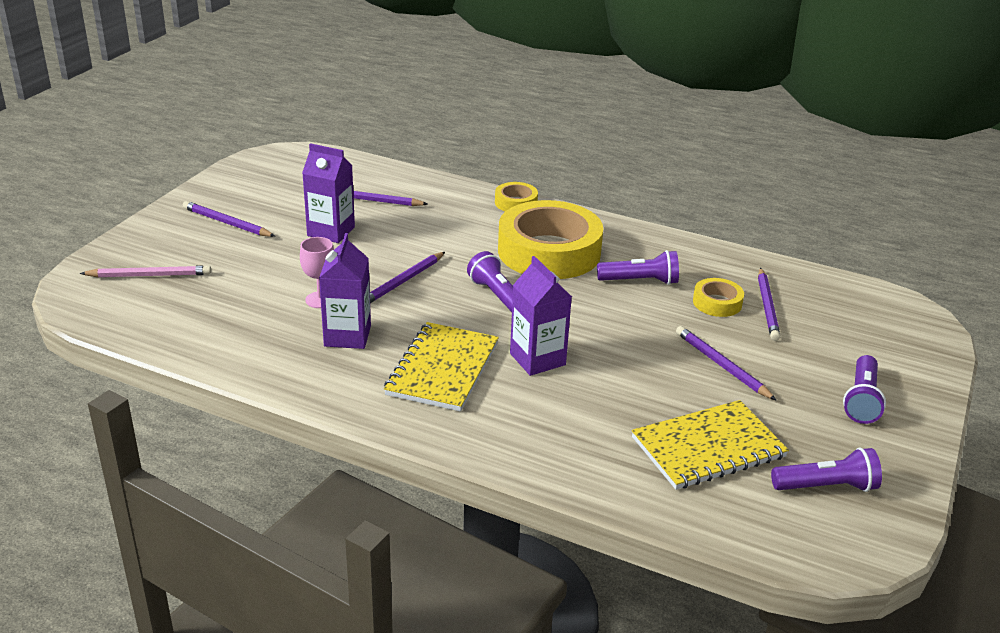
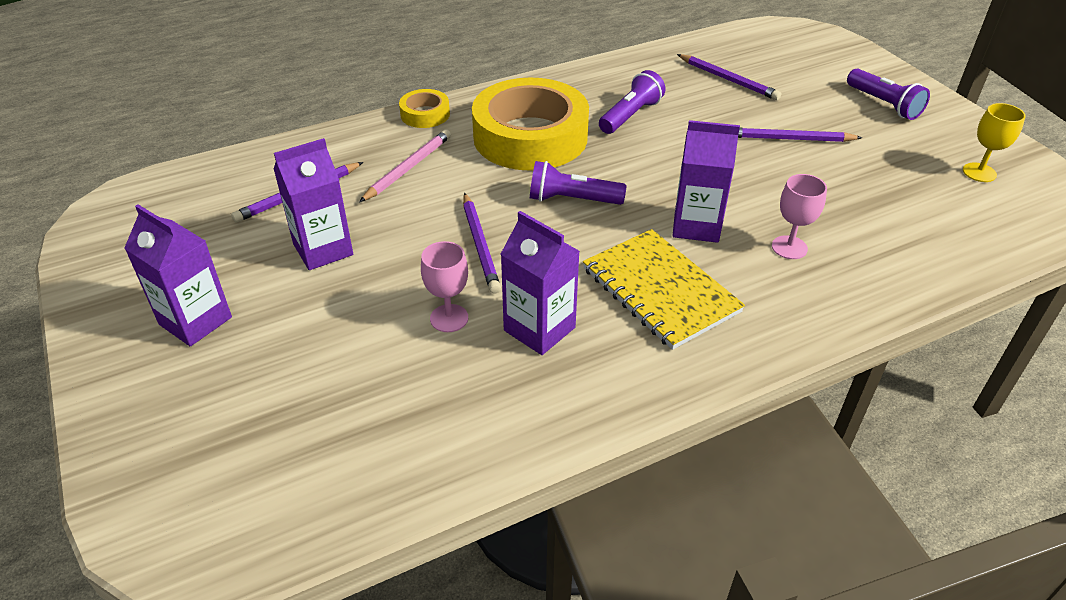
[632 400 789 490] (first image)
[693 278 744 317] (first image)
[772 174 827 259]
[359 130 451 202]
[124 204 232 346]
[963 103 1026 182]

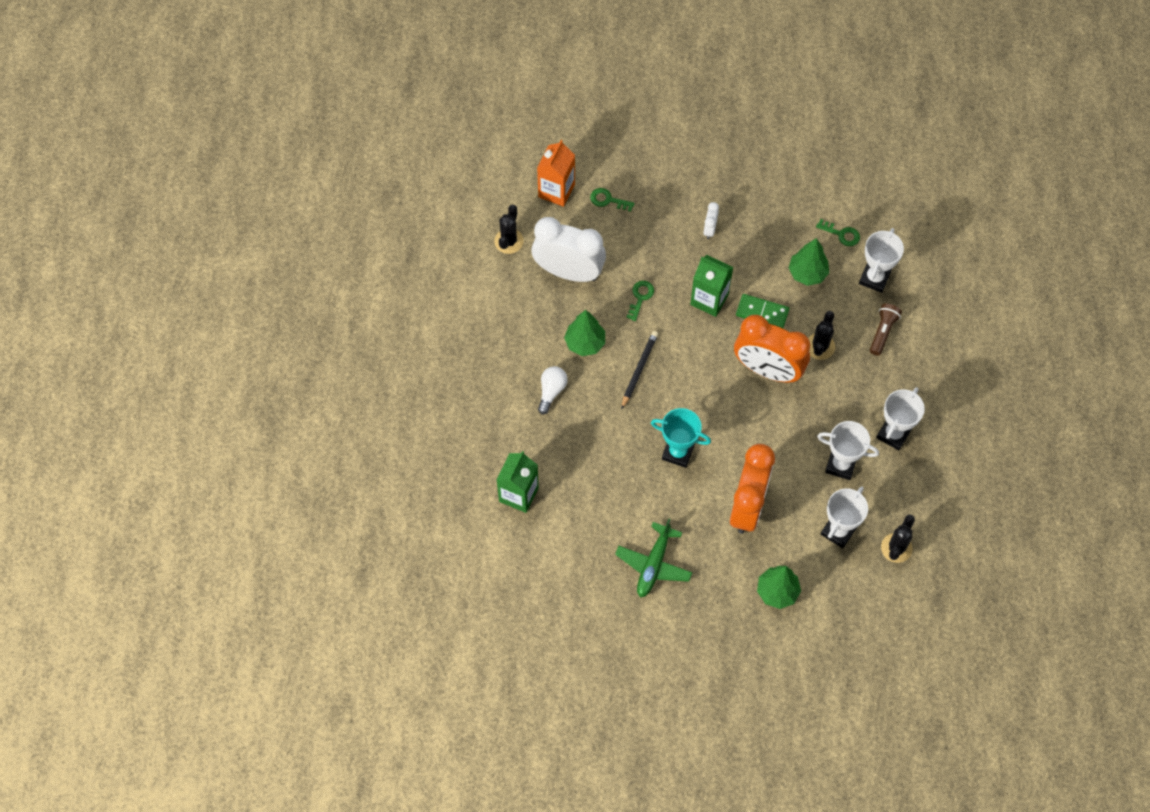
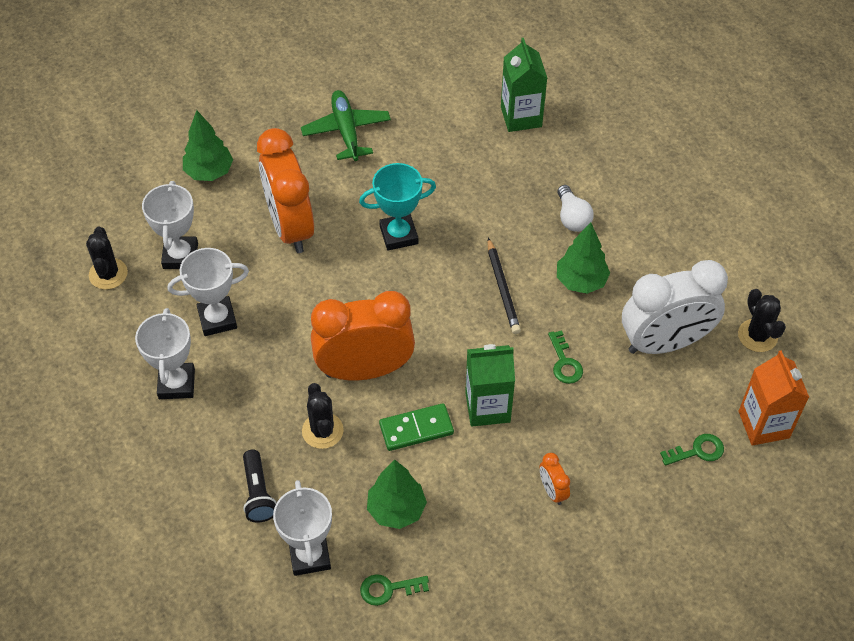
[540 453 570 505]
[243 450 277 523]

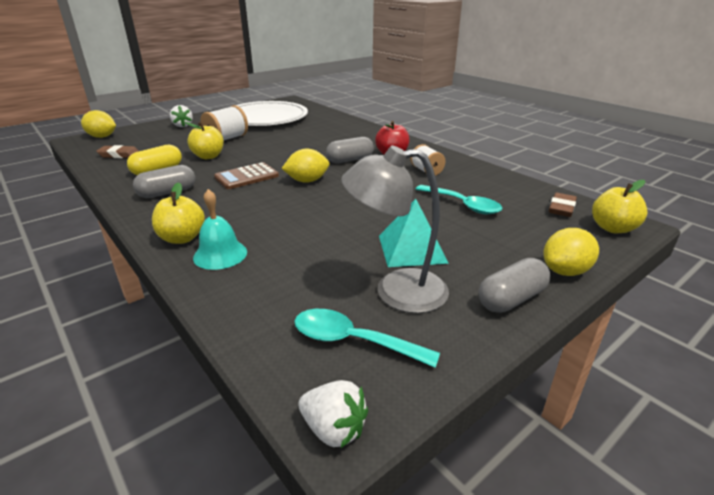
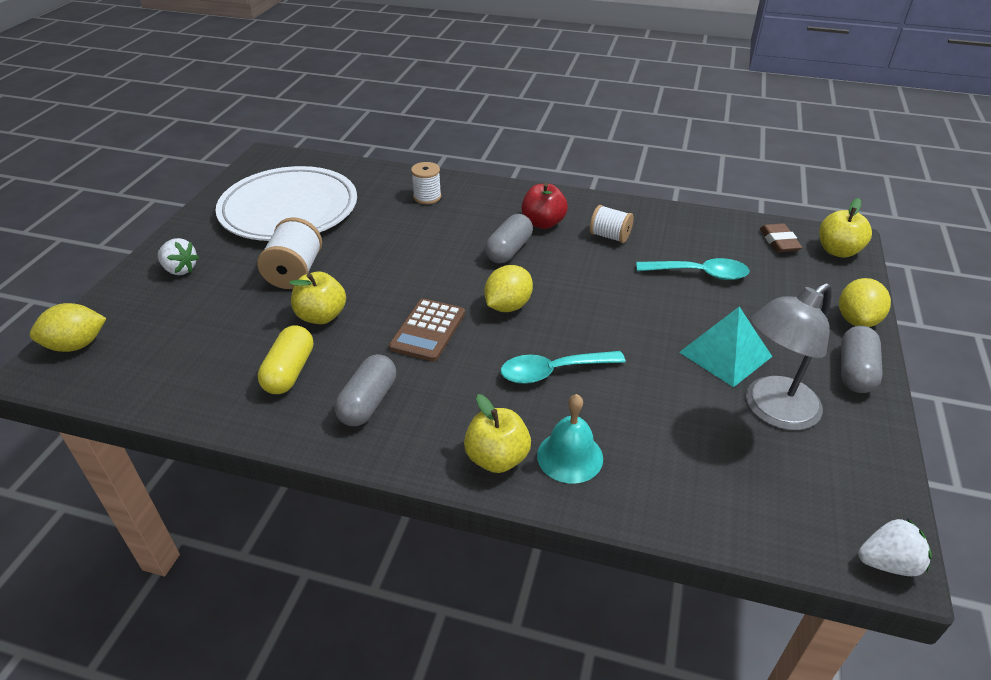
[96 145 139 158] (first image)
[411 162 441 204]
[501 351 625 384]

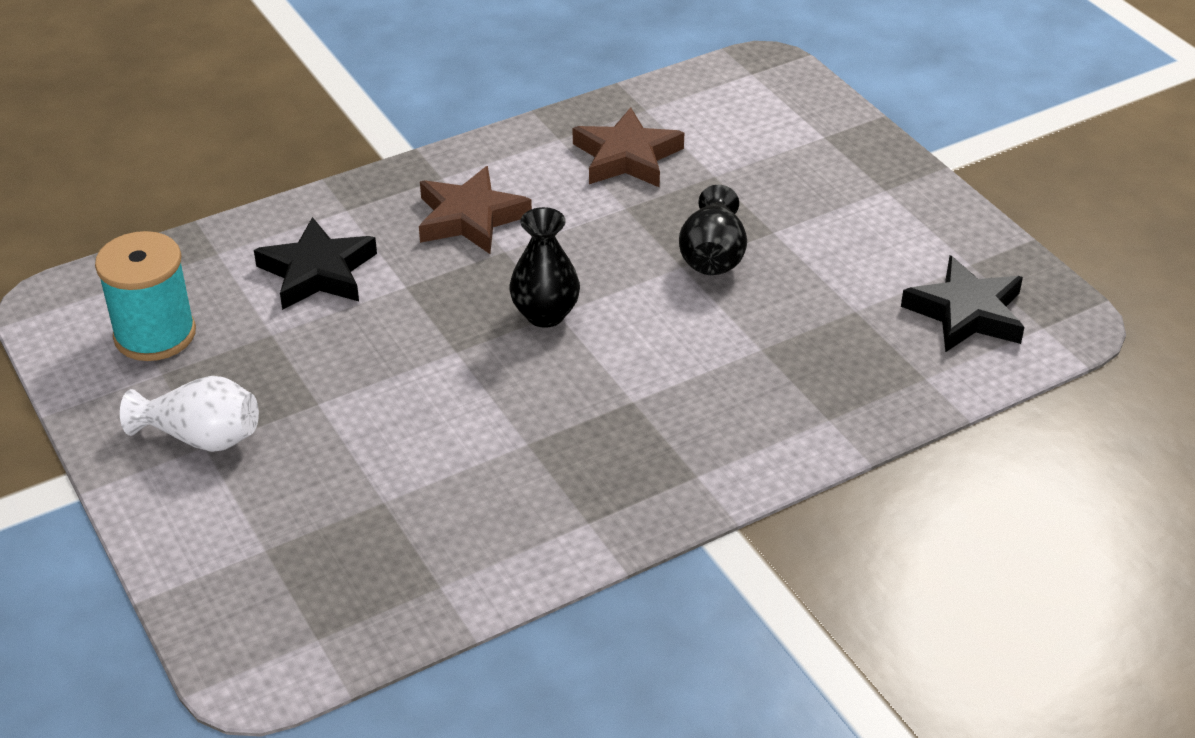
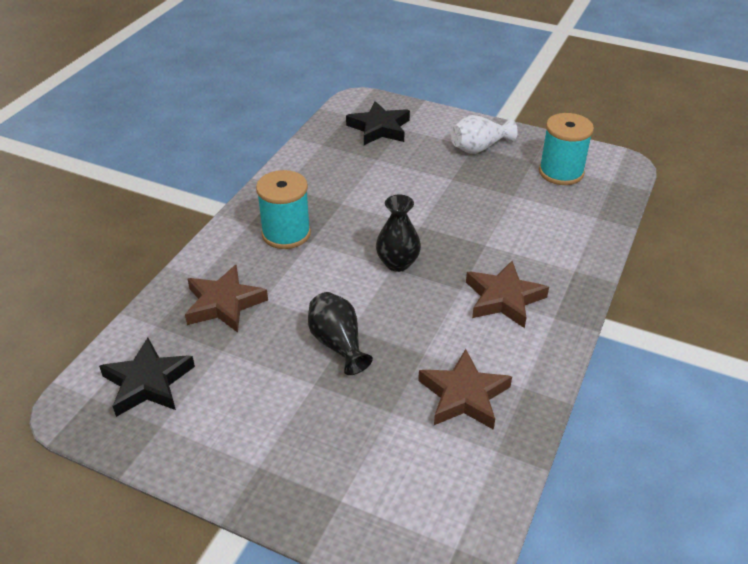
[185 265 268 333]
[256 170 311 249]
[346 101 410 145]

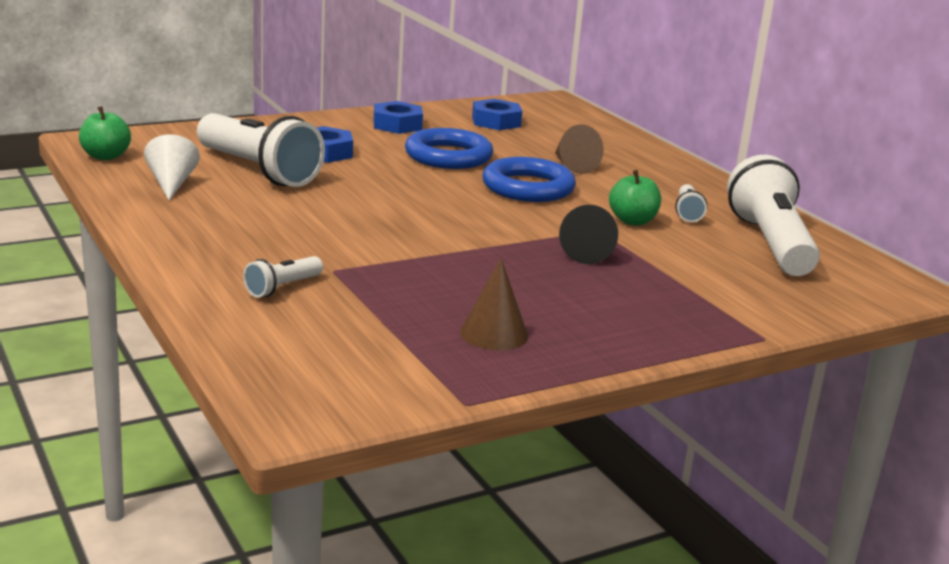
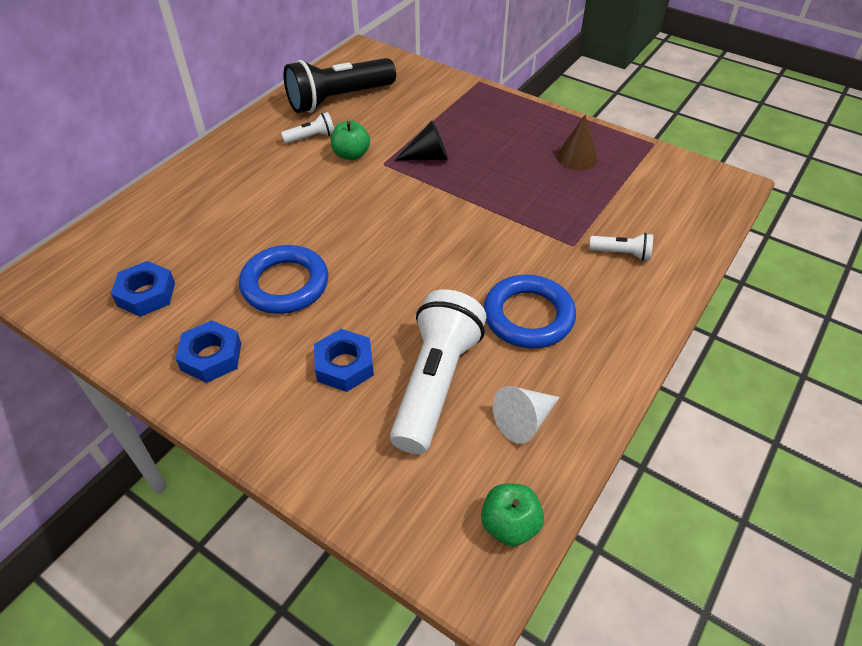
[555 124 604 174] (first image)
[484 275 576 349]
[284 58 396 113]

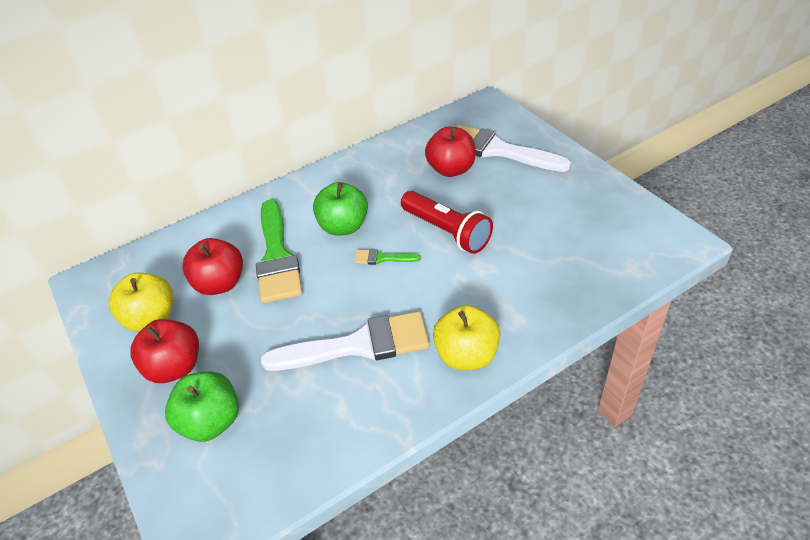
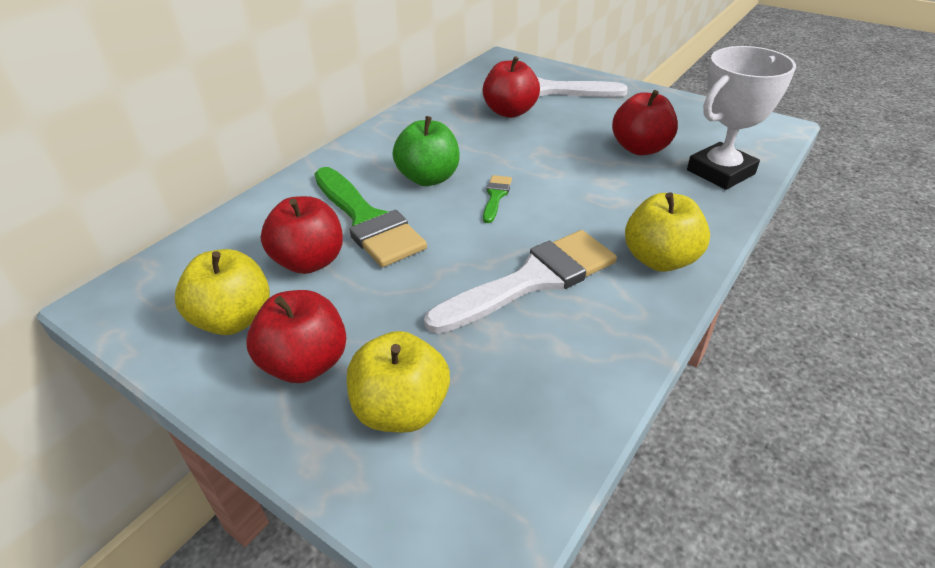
[401 191 493 254] (first image)
[612 90 678 155]
[687 46 796 190]
[347 331 450 433]
[483 175 512 223]

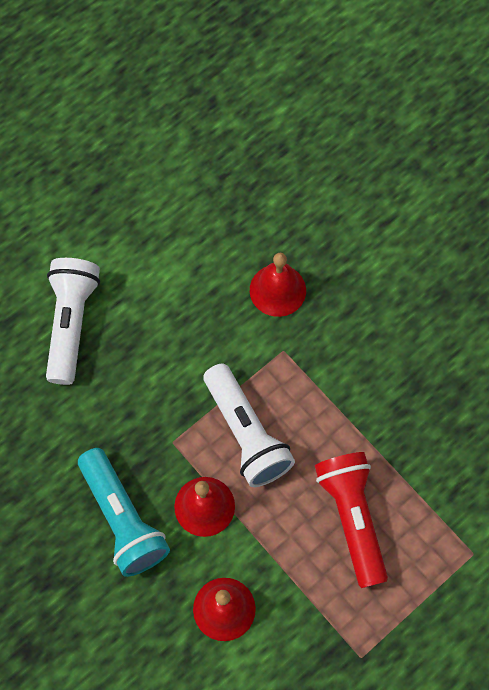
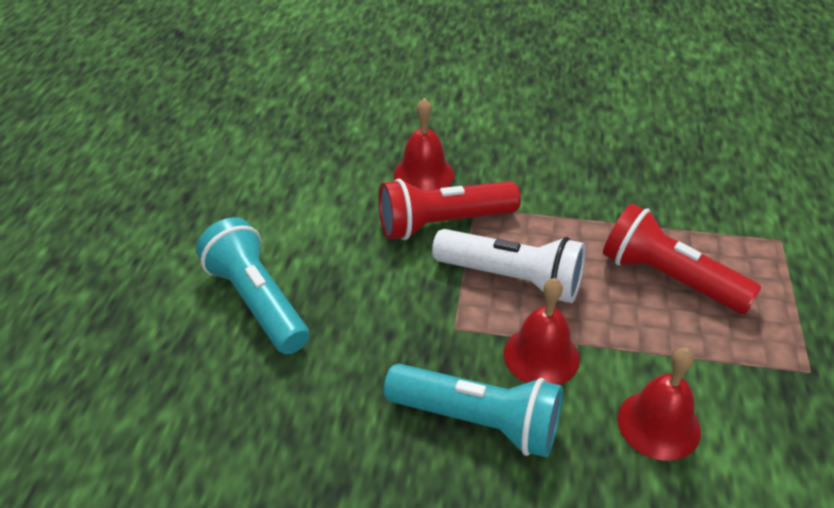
[379 179 521 240]
[196 217 310 354]

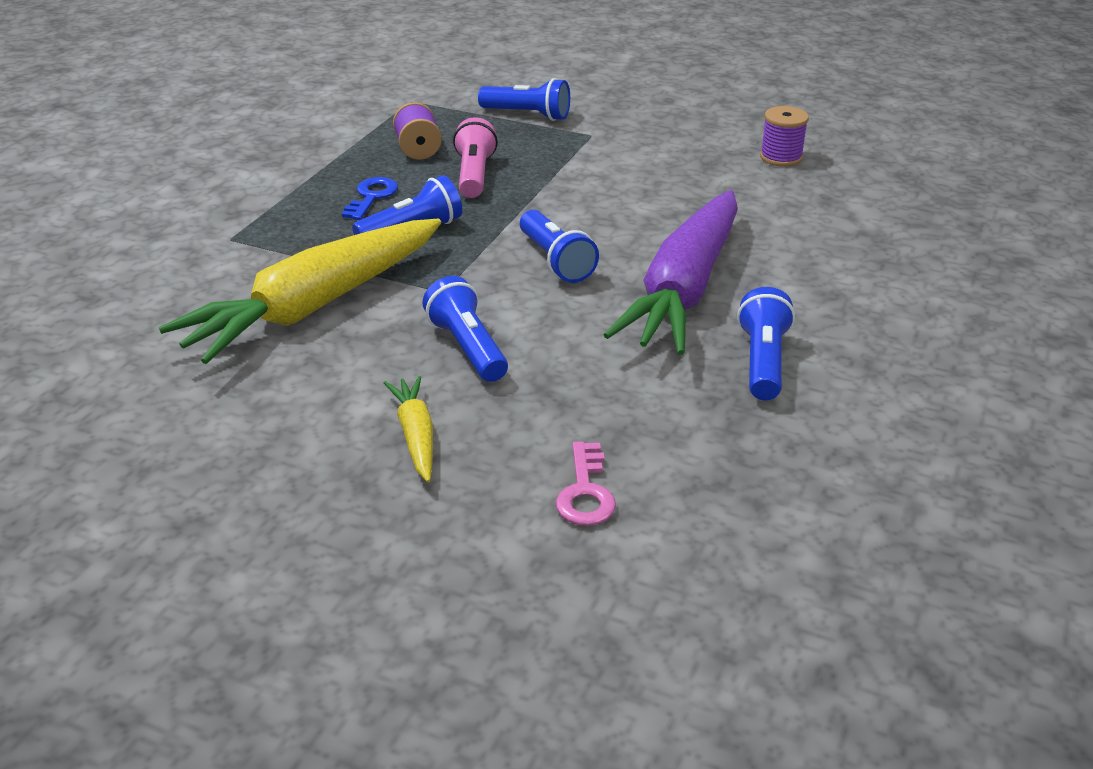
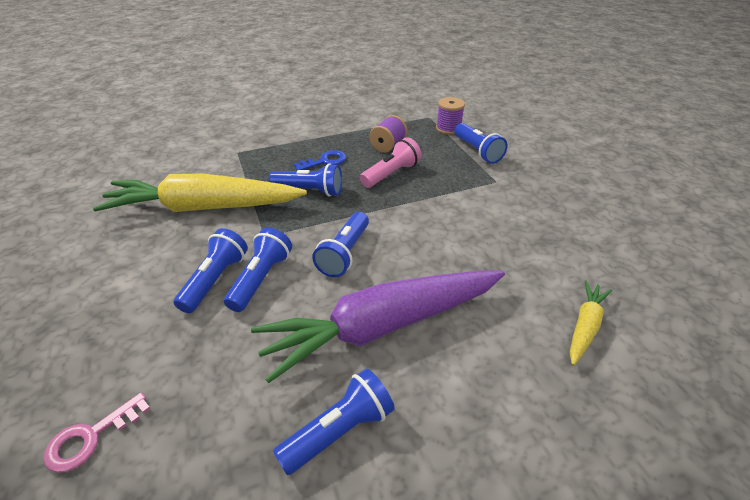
[224 227 292 312]
[570 280 612 366]
[436 97 465 135]

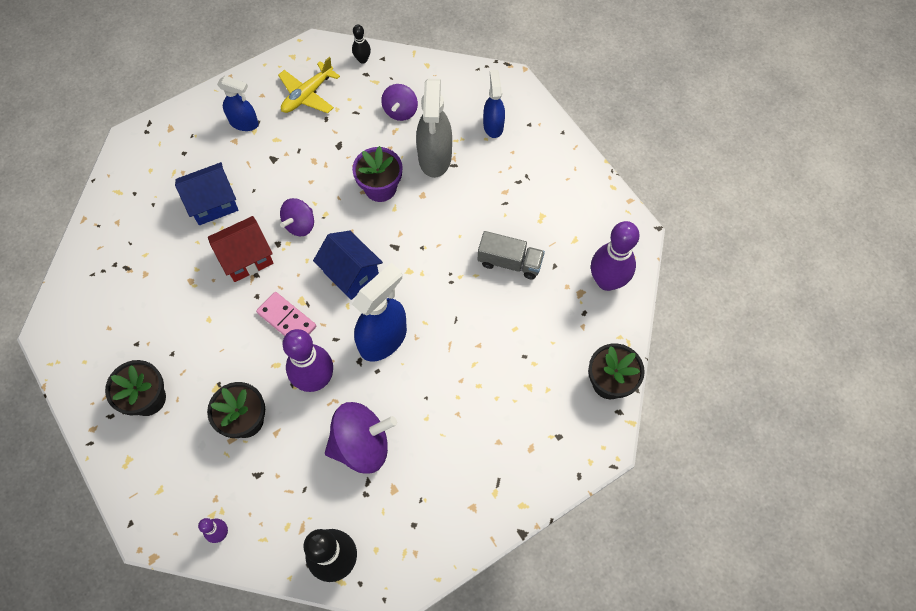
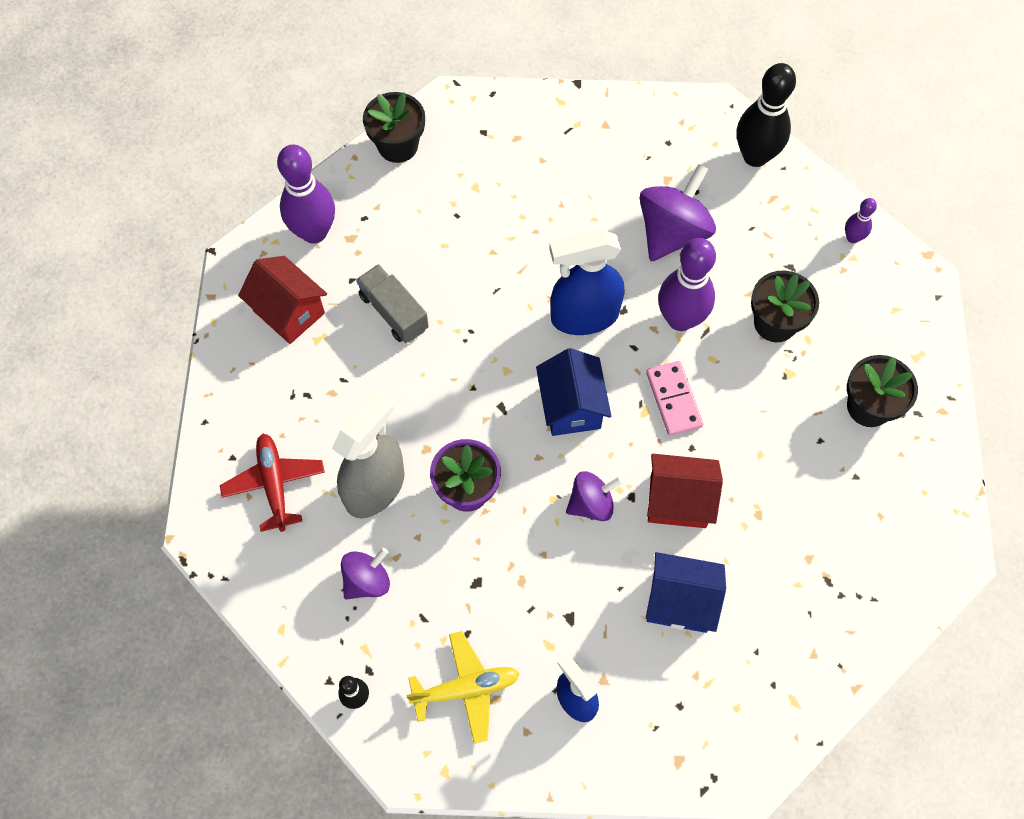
[238 256 327 344]
[220 434 325 532]
[640 164 716 261]

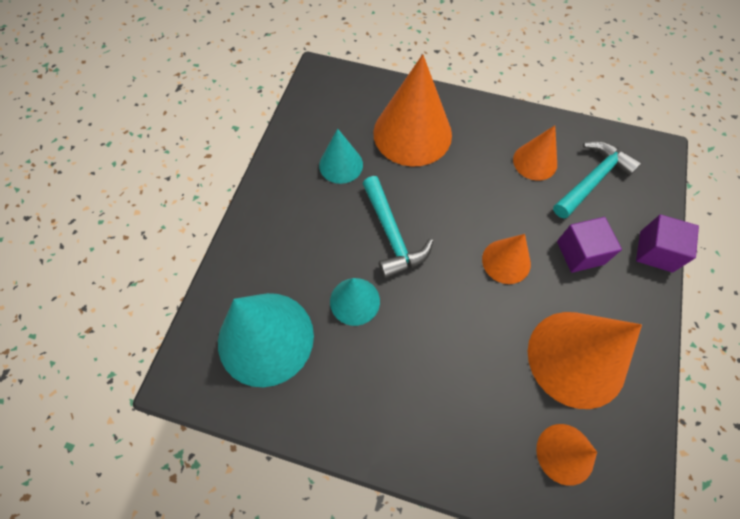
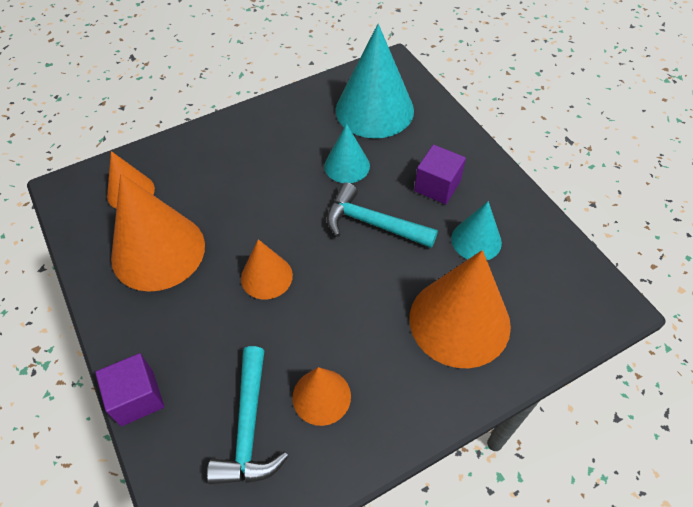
[414 145 466 204]

